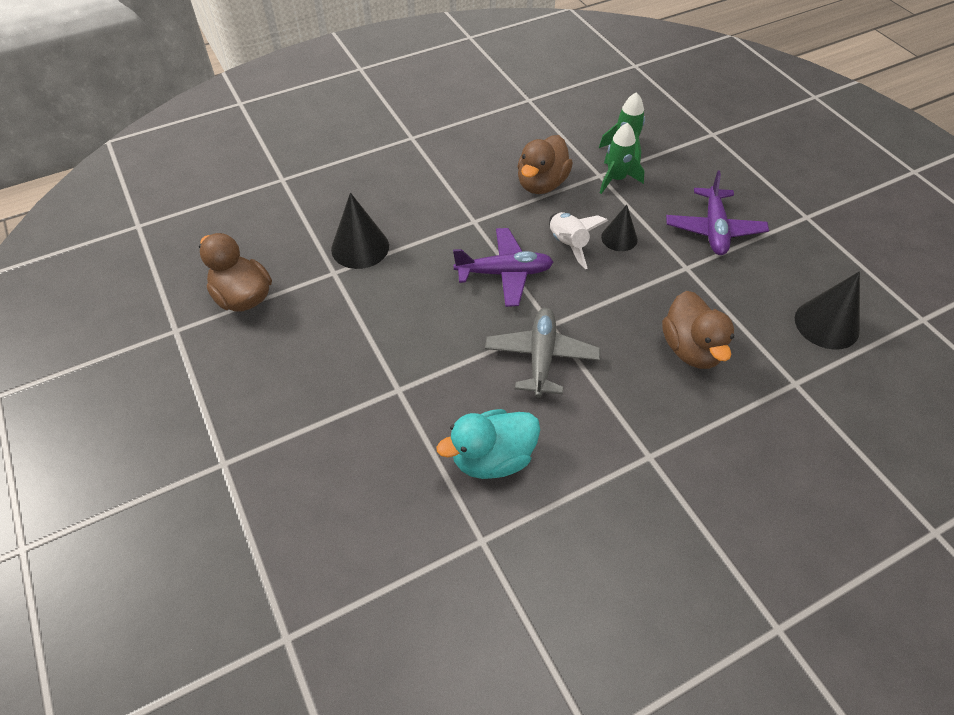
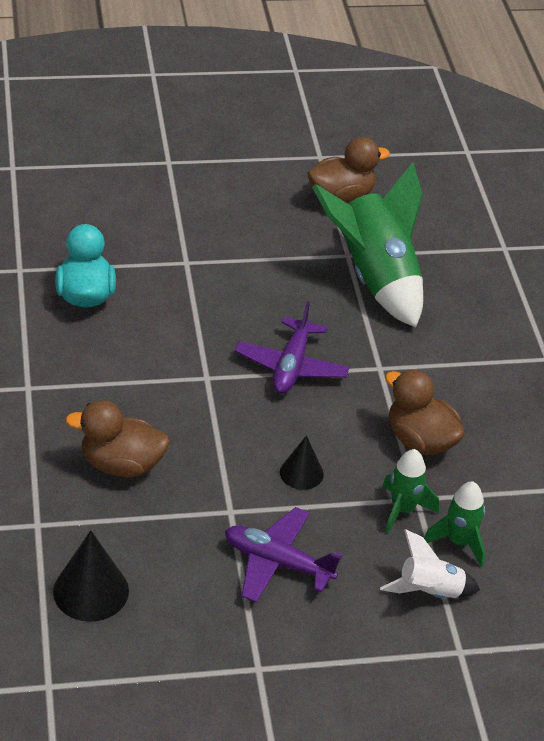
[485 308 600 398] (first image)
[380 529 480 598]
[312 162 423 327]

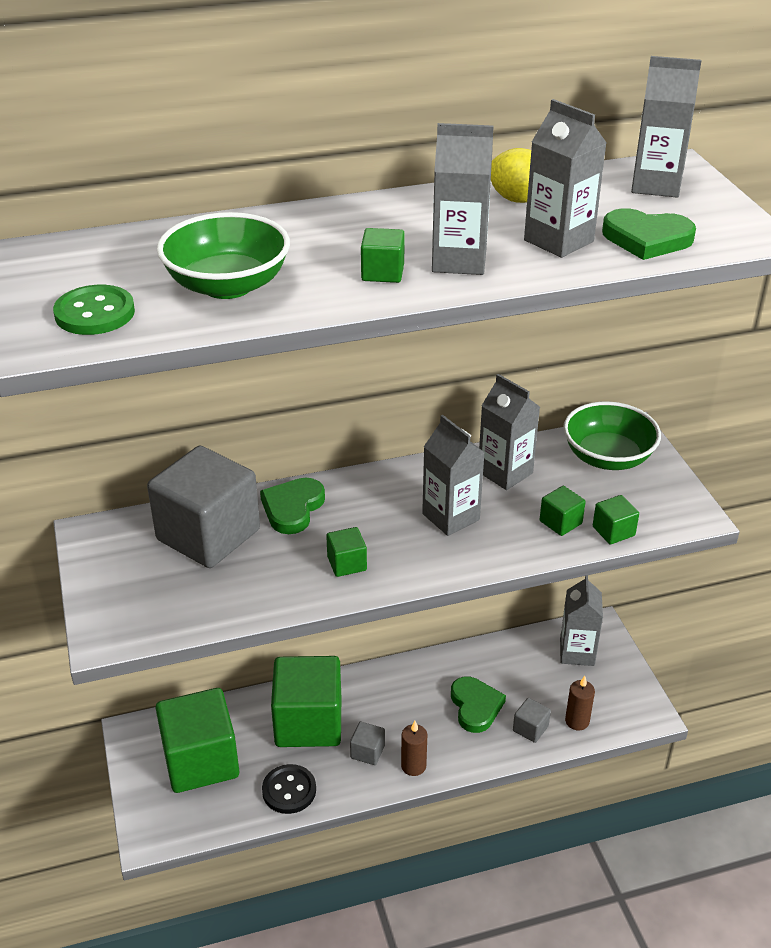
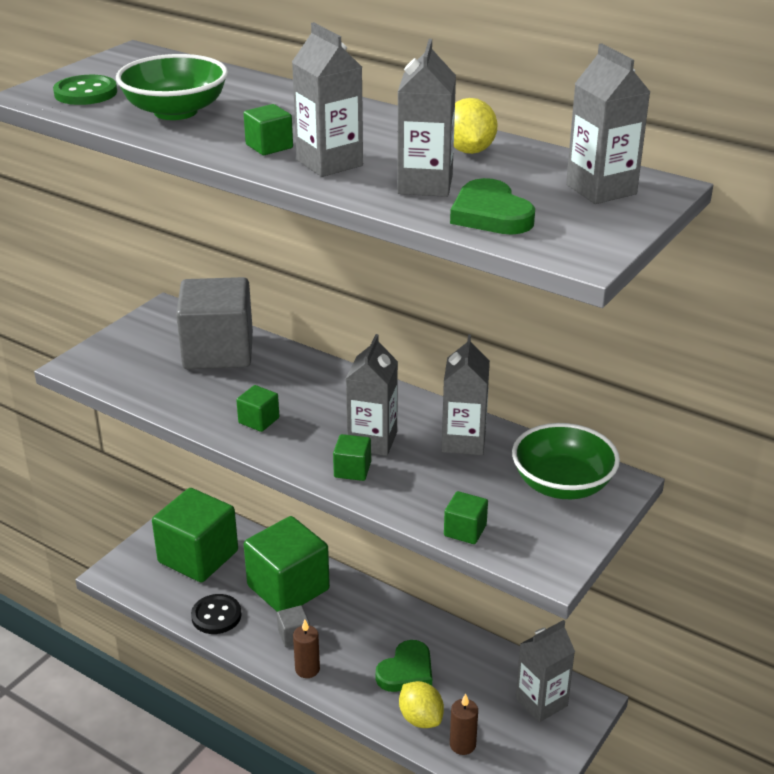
[260 478 325 534] (first image)
[333 434 371 481]
[399 681 444 728]

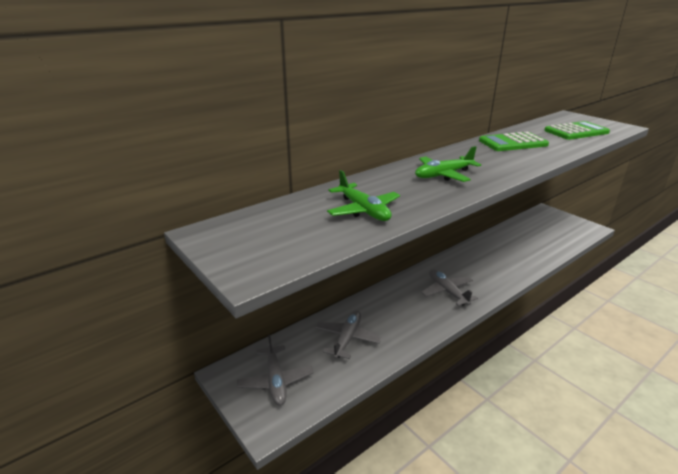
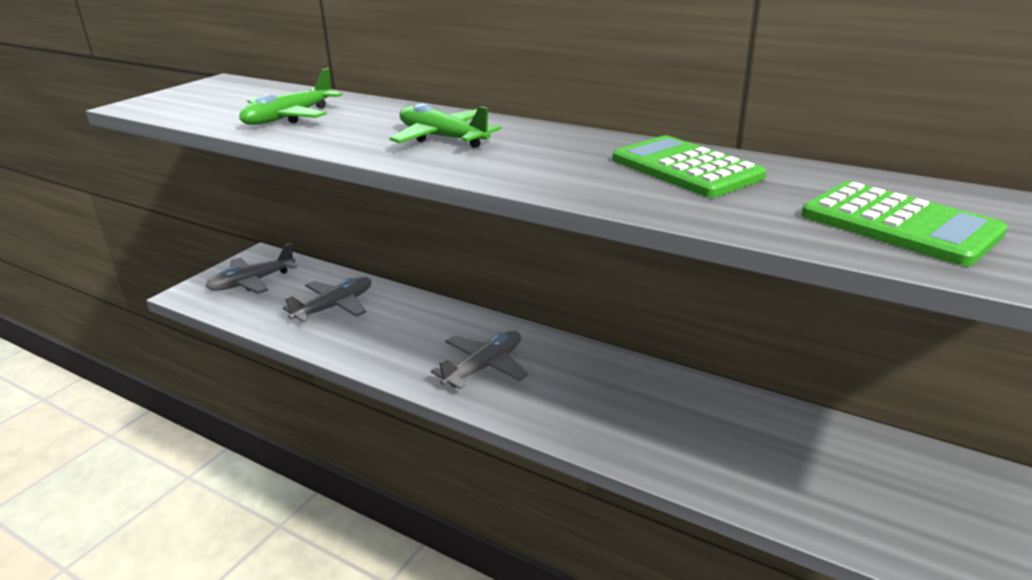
[283 277 371 322]

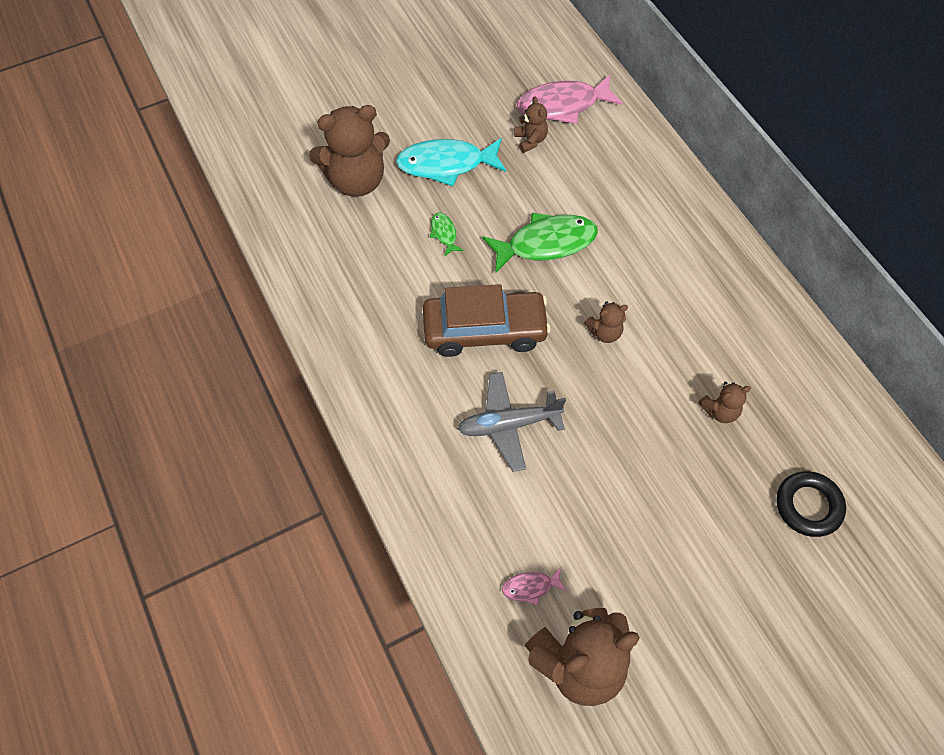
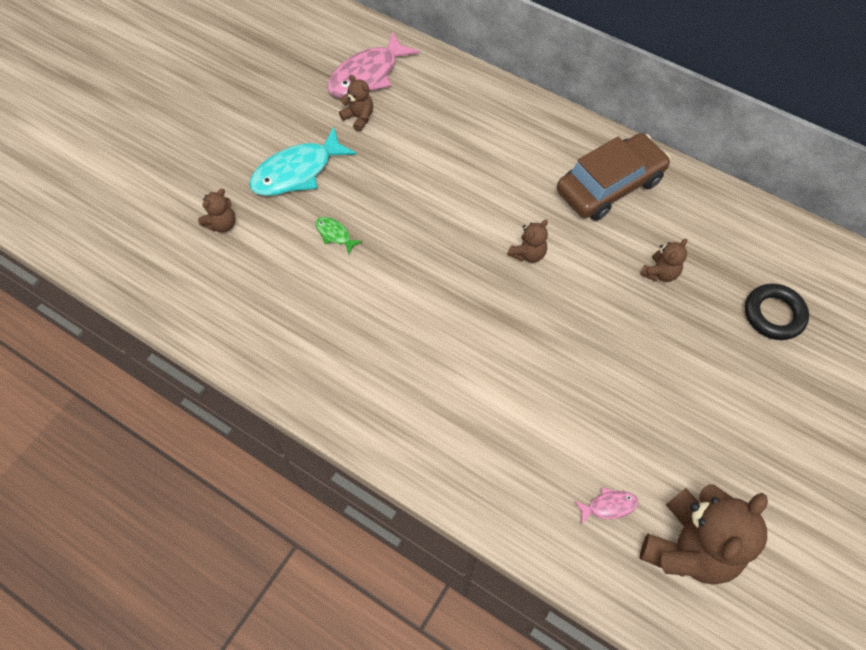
[458 372 566 472] (first image)
[482 213 598 273] (first image)
[557 133 671 221]
[575 487 638 524]
[198 189 236 232]

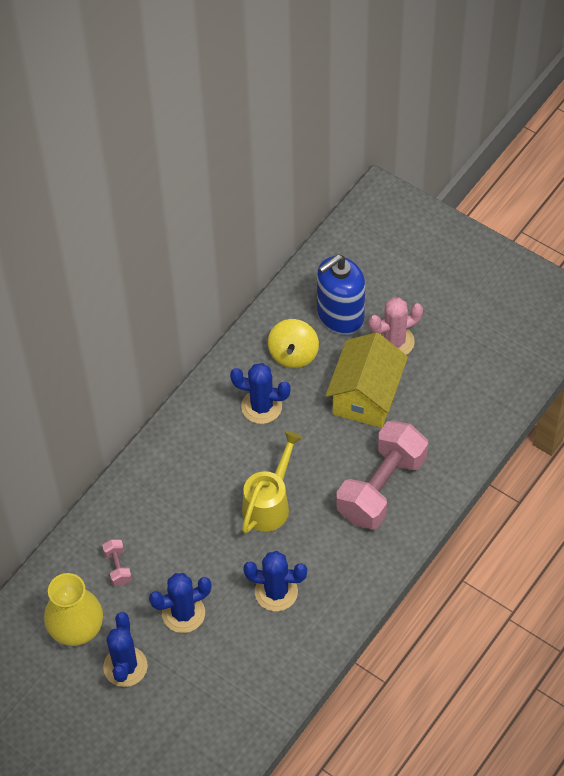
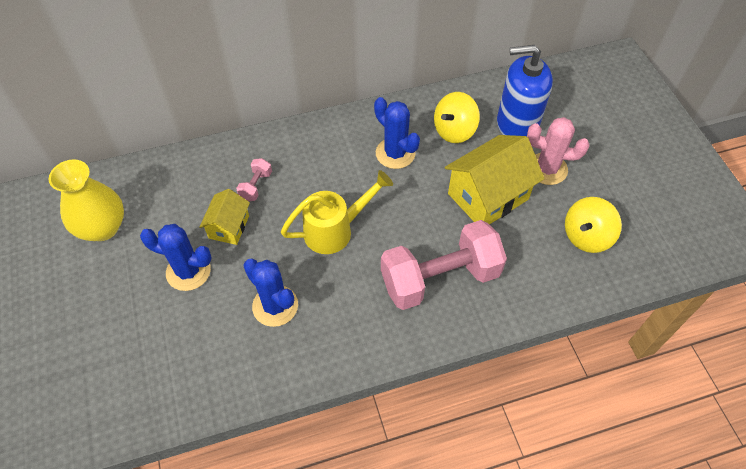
[103 612 148 687] (first image)
[199 189 250 245]
[565 197 622 253]
[236 158 272 201]

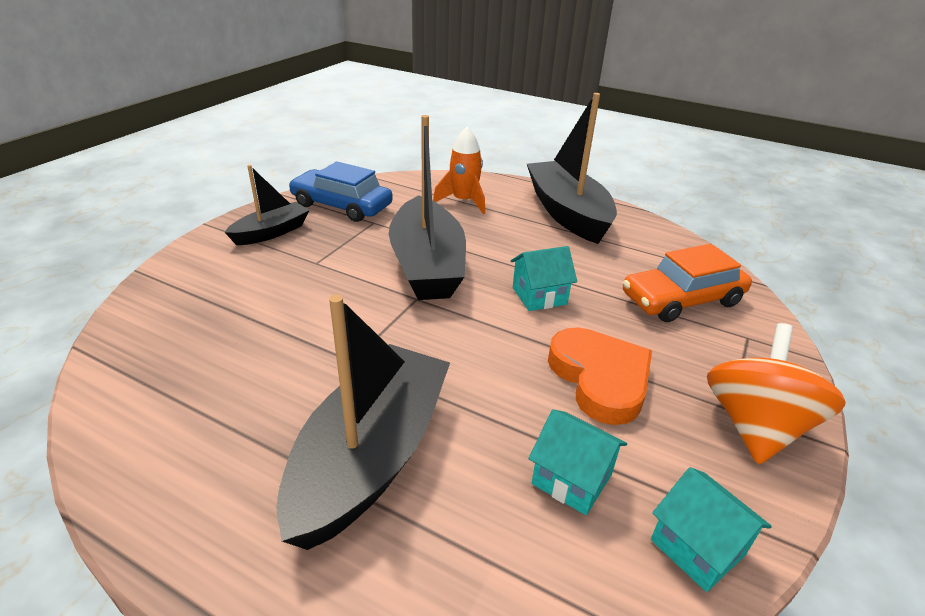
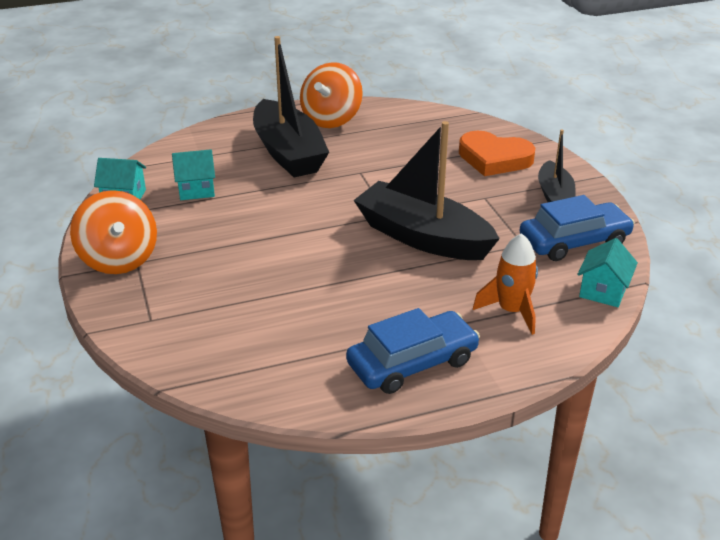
[623 244 752 322] (first image)
[300 62 363 128]
[577 238 638 307]
[459 131 535 176]
[346 308 480 394]

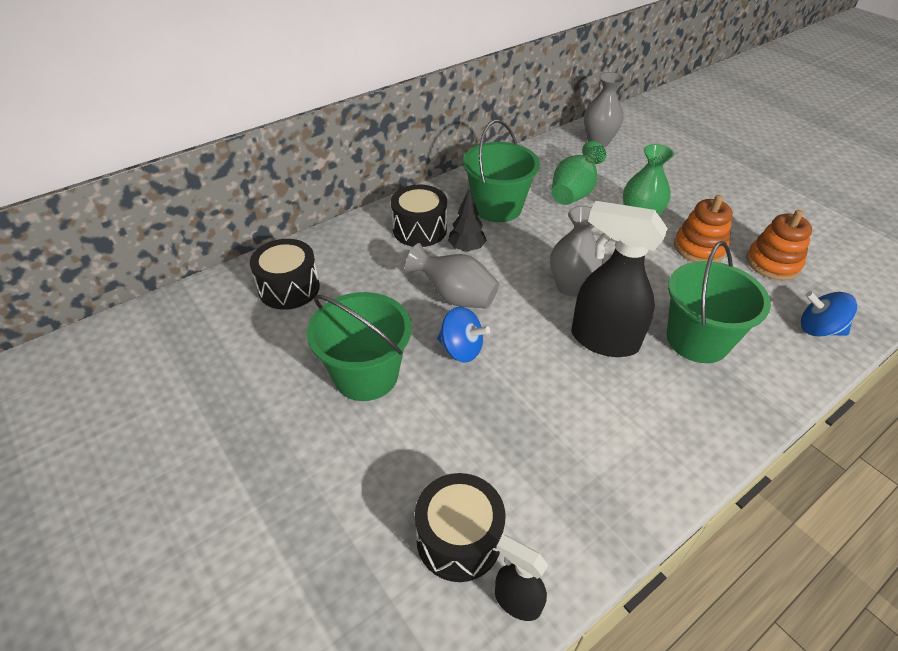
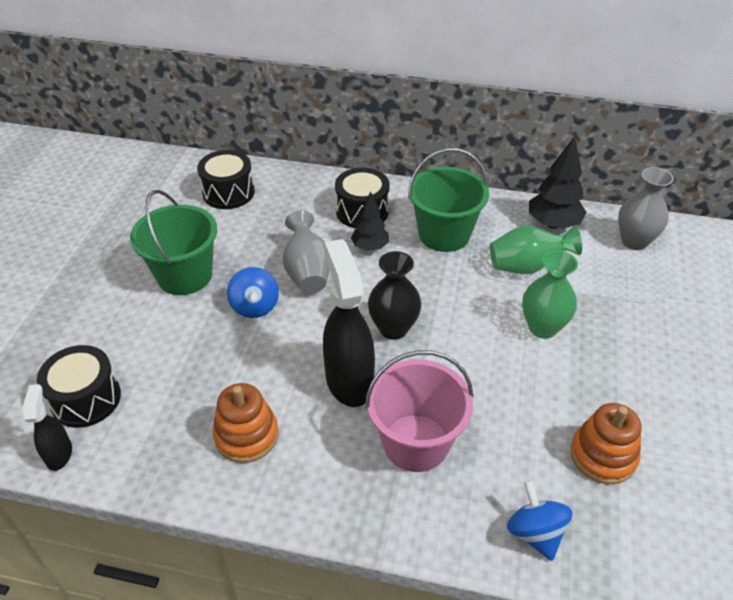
[529 136 587 229]
[213 383 279 463]
[368 251 421 340]
[365 350 473 472]

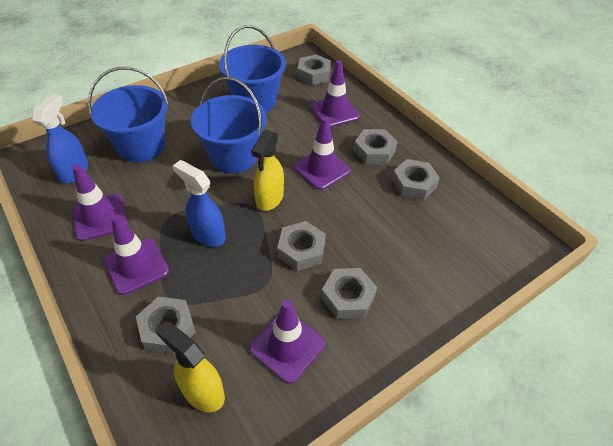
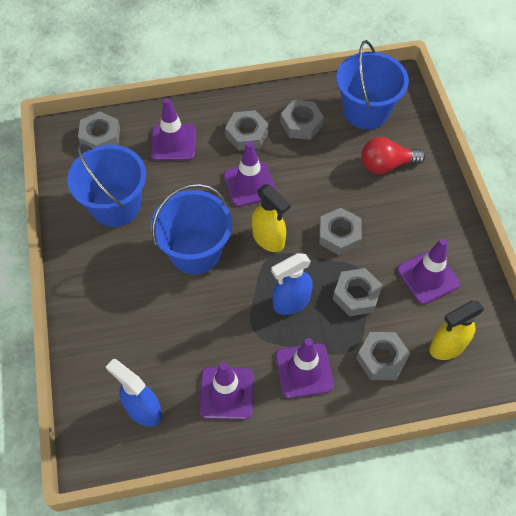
[361 137 425 174]
[336 40 409 129]
[333 268 382 316]

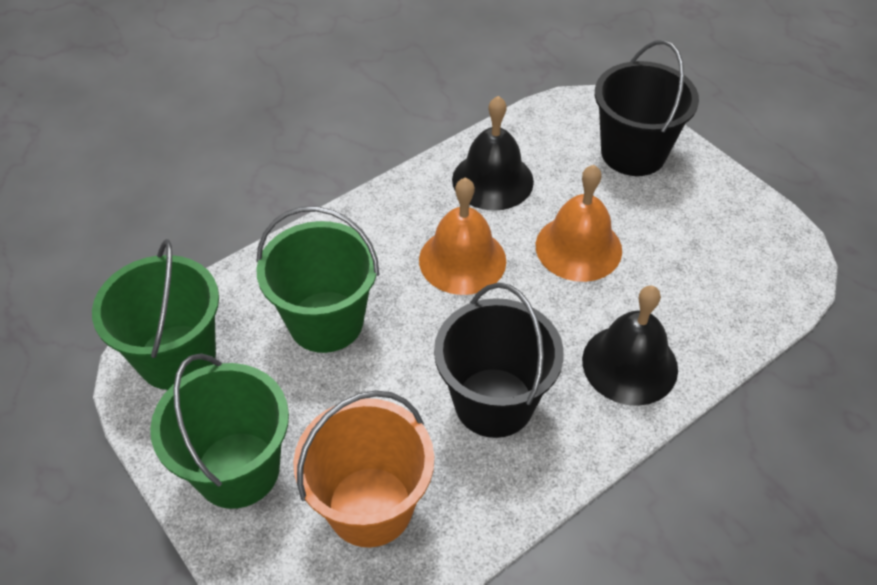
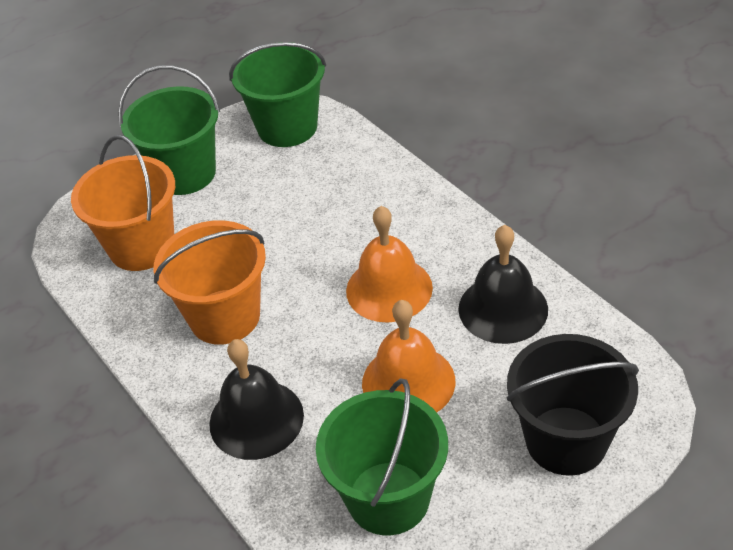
[316 378 448 535]
[154 220 266 345]

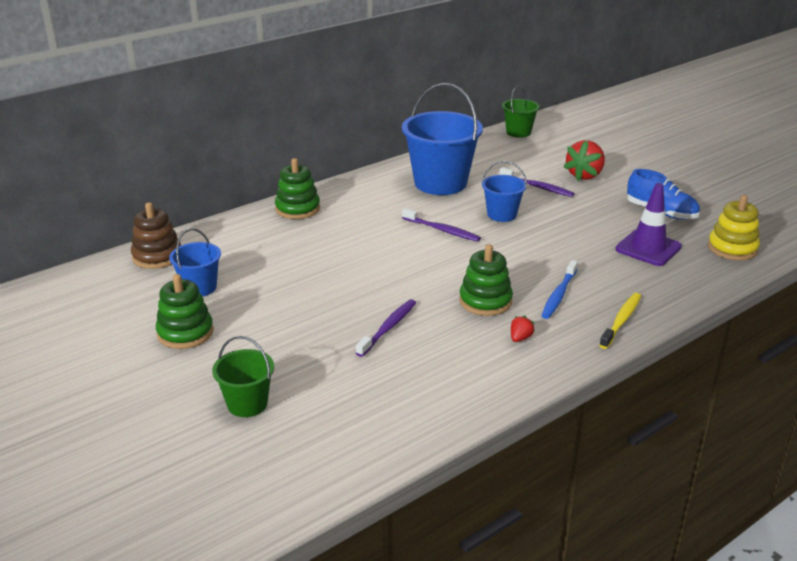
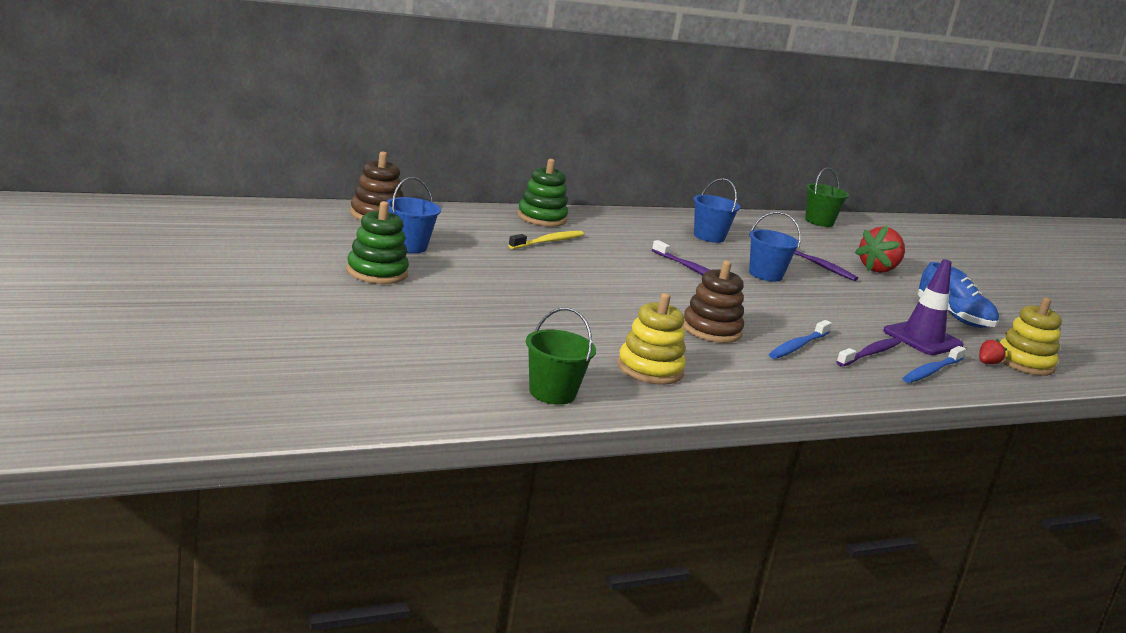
[617 293 686 385]
[903 346 966 383]
[526 308 596 405]
[836 338 901 366]
[979 339 1007 364]
[508 231 584 249]
[683 261 744 343]
[693 178 741 243]

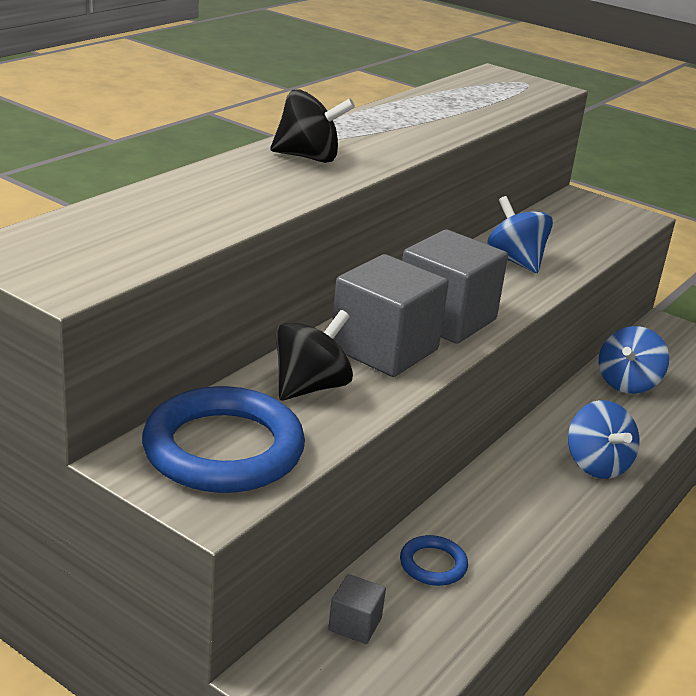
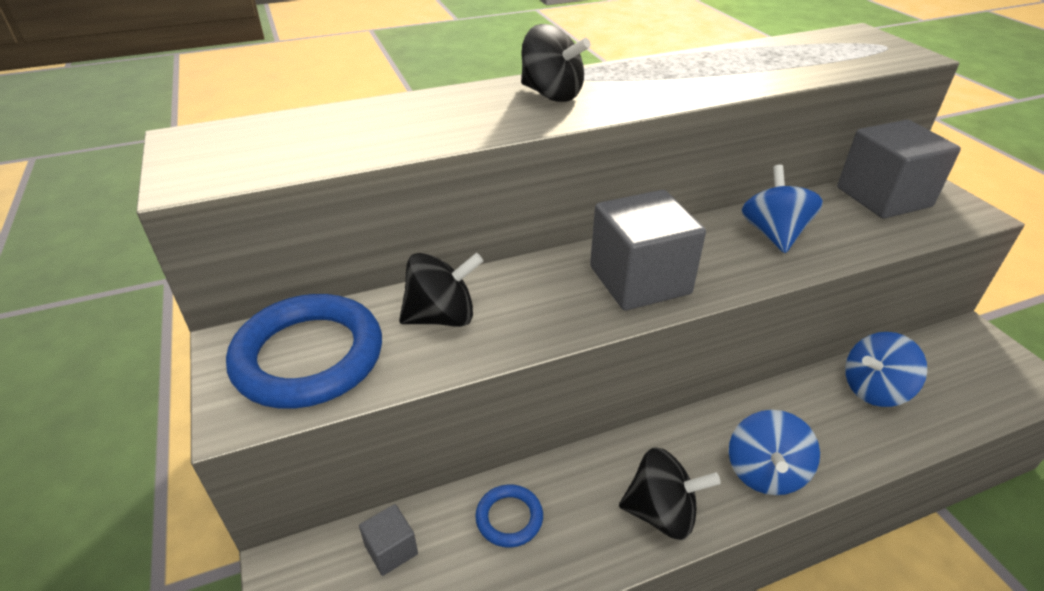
[619 447 721 540]
[837 120 961 219]

